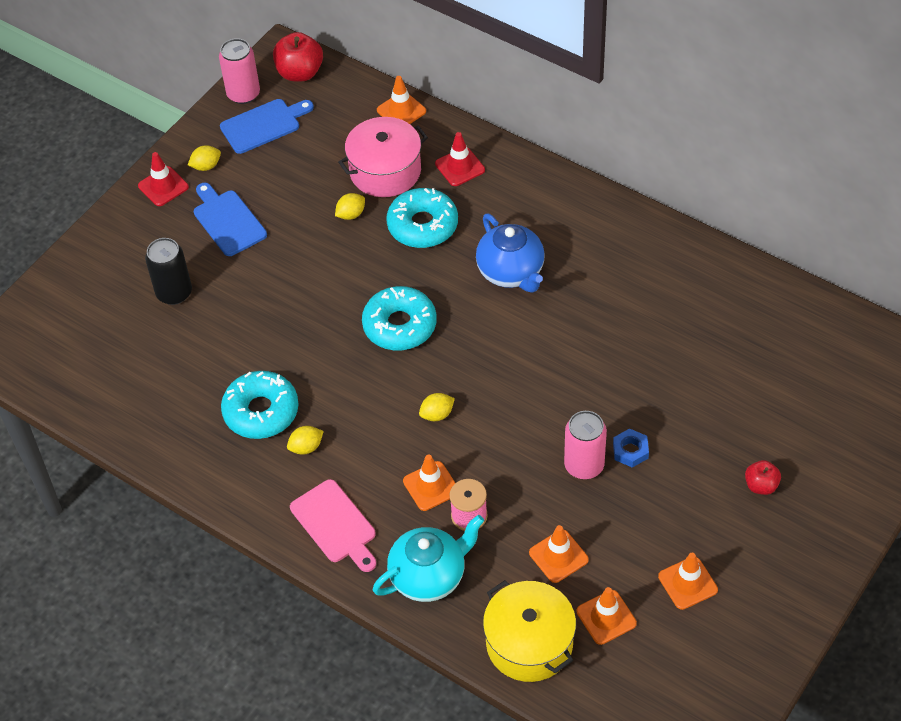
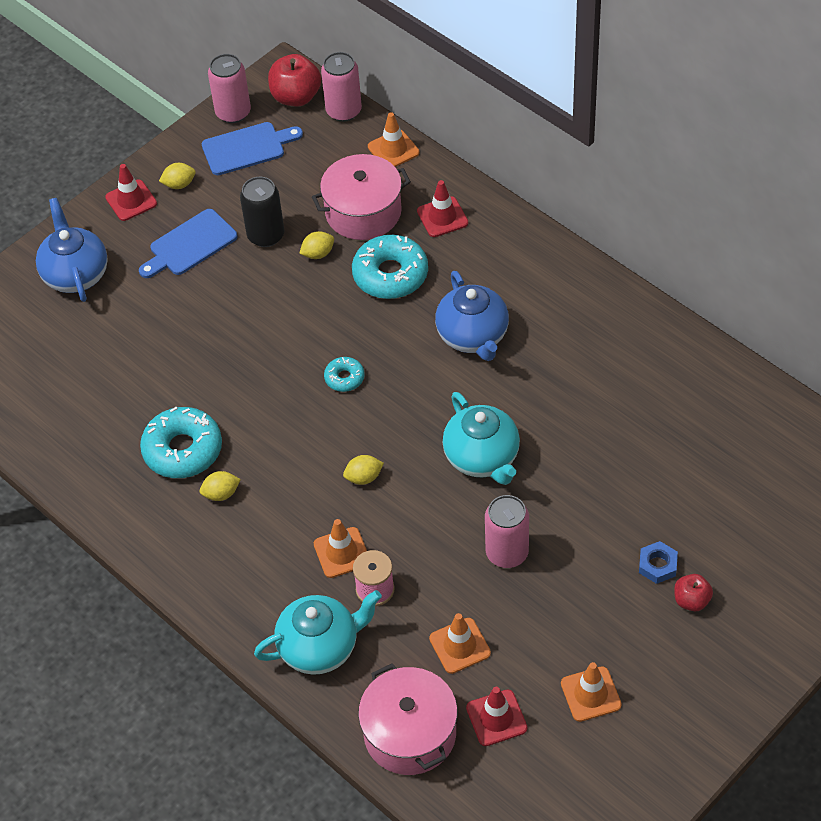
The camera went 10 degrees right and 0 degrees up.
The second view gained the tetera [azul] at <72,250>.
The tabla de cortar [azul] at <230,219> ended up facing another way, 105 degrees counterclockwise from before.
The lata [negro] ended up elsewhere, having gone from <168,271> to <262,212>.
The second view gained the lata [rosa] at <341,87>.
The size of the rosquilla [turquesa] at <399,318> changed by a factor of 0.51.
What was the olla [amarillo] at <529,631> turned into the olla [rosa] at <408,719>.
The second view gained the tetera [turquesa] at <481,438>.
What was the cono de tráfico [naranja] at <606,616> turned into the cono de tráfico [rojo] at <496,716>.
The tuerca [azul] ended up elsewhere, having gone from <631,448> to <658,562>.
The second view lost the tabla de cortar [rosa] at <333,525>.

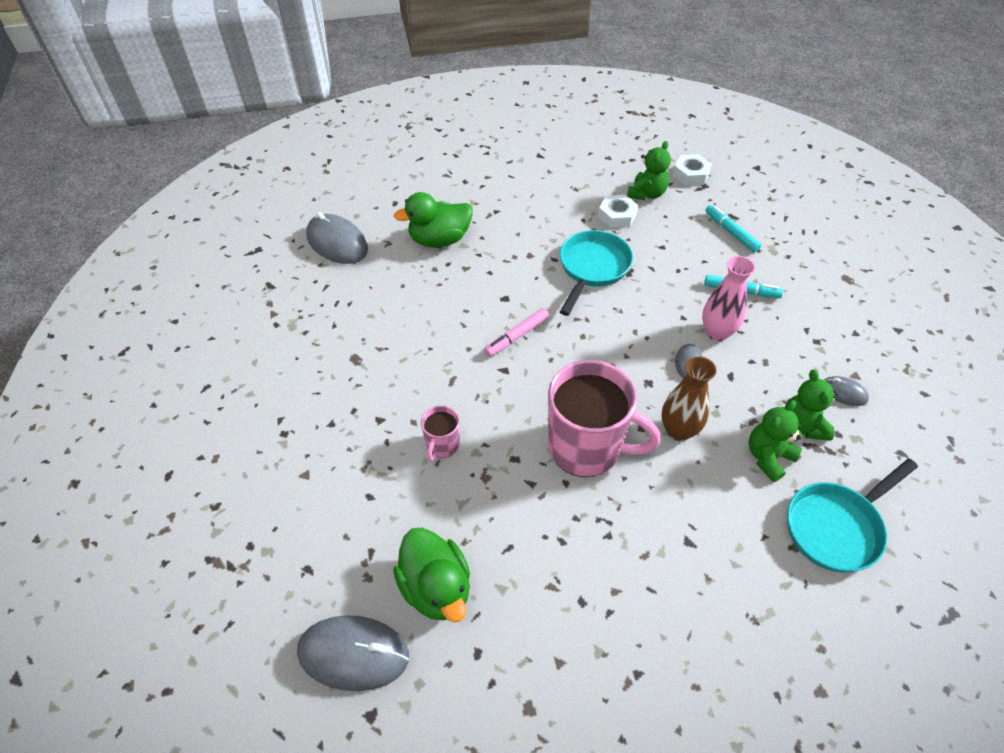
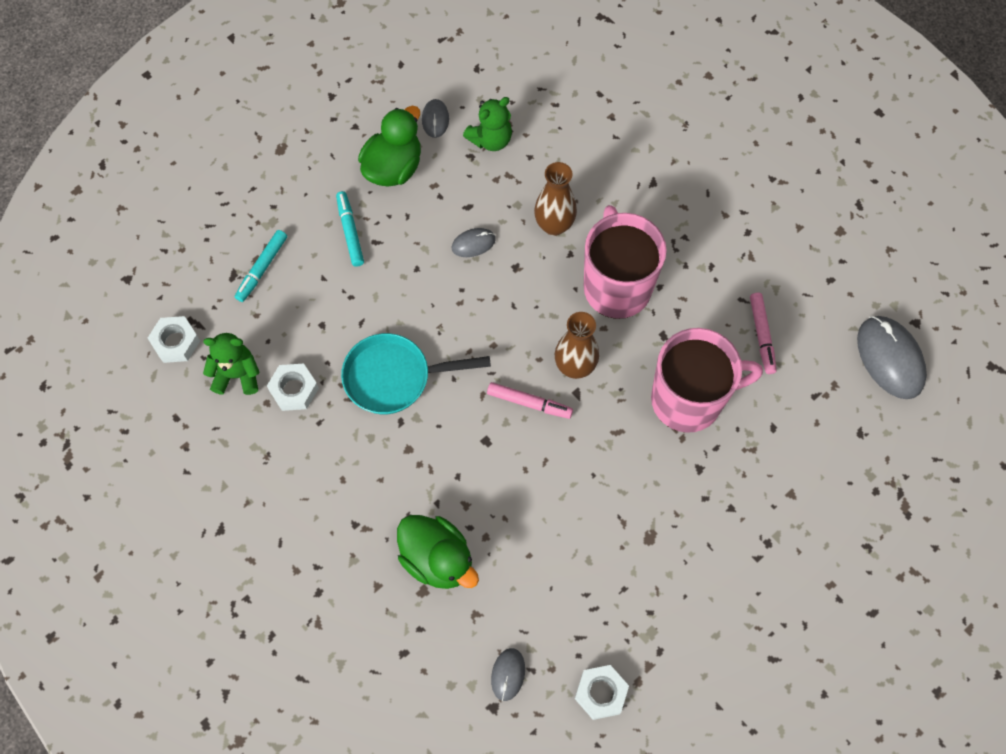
The camera went 120 degrees left and 15 degrees up.
The pato [verde] ended up elsewhere, having gone from <431,575> to <389,146>.
The size of the ratón [gris] at <337,238> changed by a factor of 0.52.
The second view gained the florero [marrón] at <577,345>.
The second view gained the tuerca [blanco] at <602,692>.
The size of the taza [rosa] at <440,434> changed by a factor of 2.17.
The second view gained the rotulador [rosa] at <763,333>.
The second view lost the florero [rosa] at <728,298>.
The second view lost the osito [verde] at <775,441>.
The second view lost the sartén [turquesa] at <852,516>.

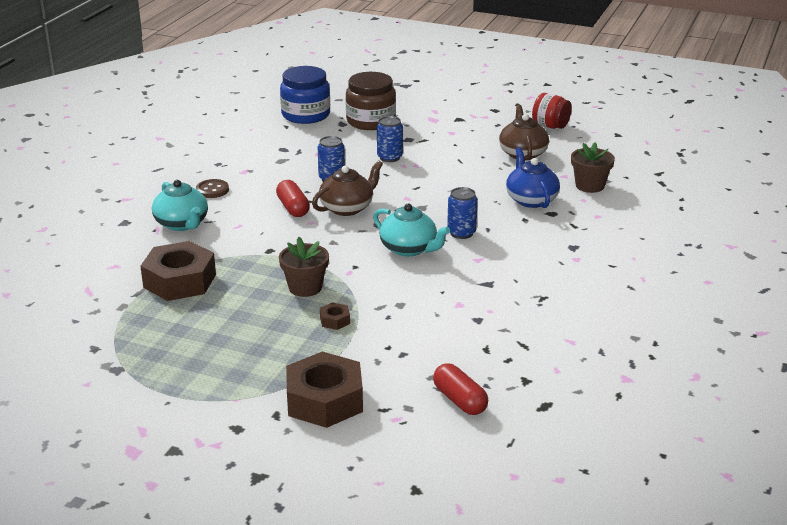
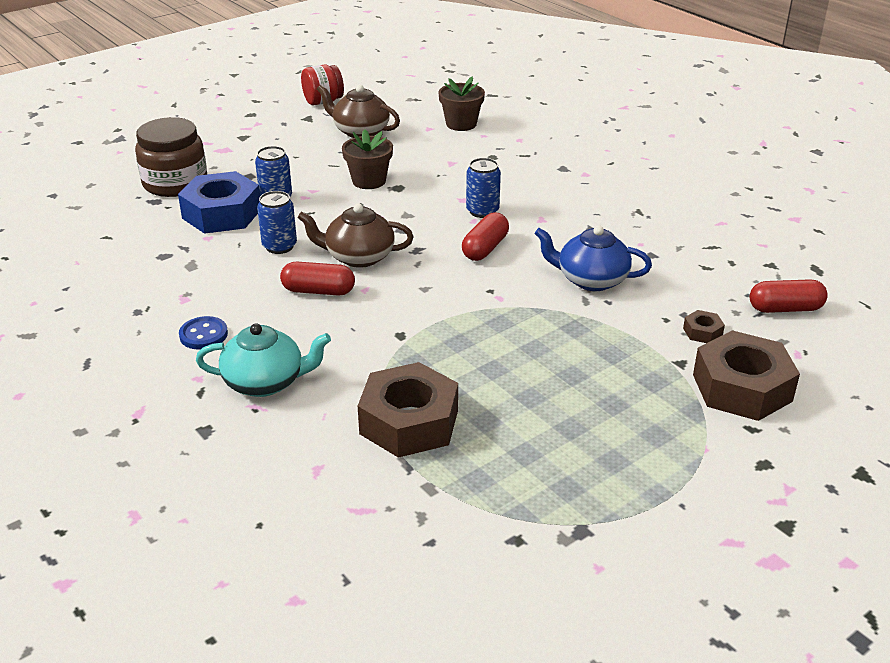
The camera went 60 degrees left and 5 degrees up.
The second view gained the tuerca [azul] at <219,202>.
What was the botón [marrón] at <212,188> turned into the botón [azul] at <203,333>.
The tetera [marrón] at <347,188> ended up facing another way, 75 degrees counterclockwise from before.
The maceta [marrón] ended up elsewhere, having gone from <304,267> to <367,159>.
Where the tetera [turquesa] stood at <411,230>, the cápsula [rojo] came to stand at <485,236>.
The tetera [azul] ended up elsewhere, having gone from <533,177> to <593,258>.
The tuerca [marrón] ended up elsewhere, having gone from <335,316> to <704,326>.
The second view lost the tarro [azul] at <305,95>.

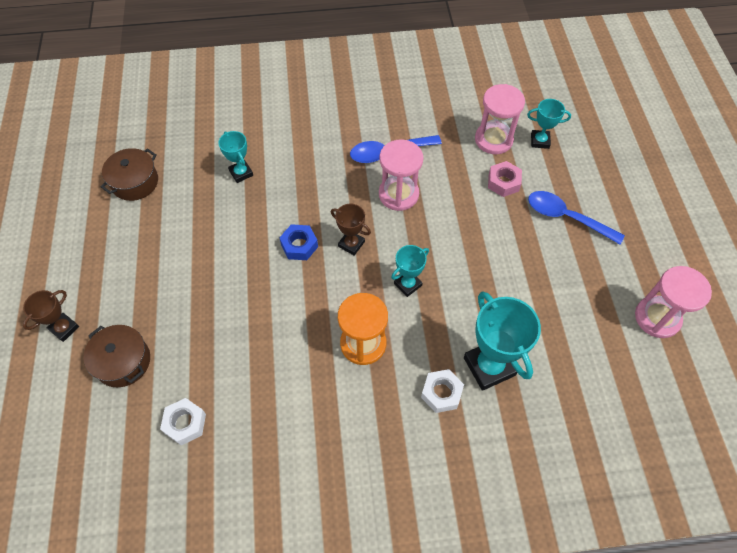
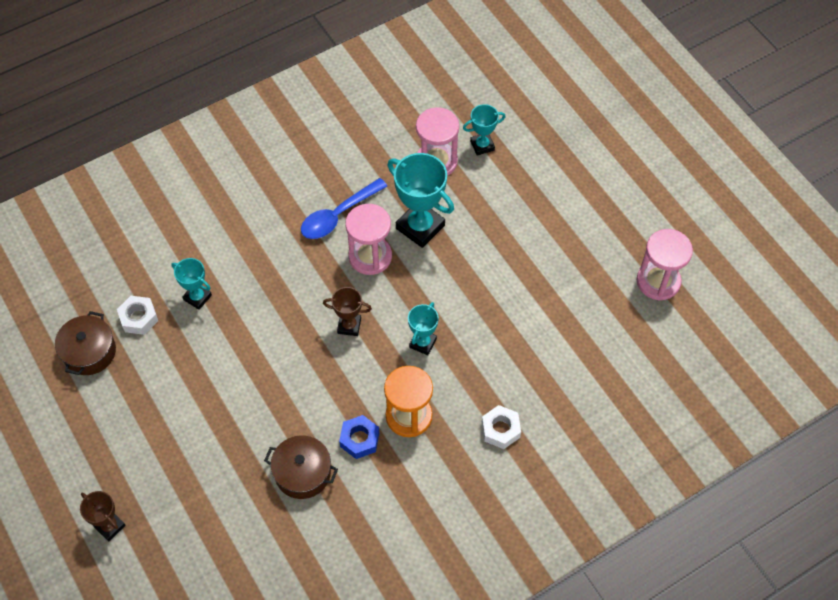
The camera went 25 degrees left and 0 degrees up.
The trofeo [marrón] at <51,316> ended up facing another way, 60 degrees counterclockwise from before.
The tuerca [blanco] ended up elsewhere, having gone from <183,421> to <137,315>.
The olla [marrón] ended up elsewhere, having gone from <116,356> to <301,467>.
The tuerca [azul] ended up elsewhere, having gone from <298,242> to <359,437>.
The trofeo [turquesa] ended up elsewhere, having gone from <502,341> to <420,200>.
The second view lost the tuerca [rosa] at <505,179>.
The second view lost the cuchara [azul] at <576,218>.

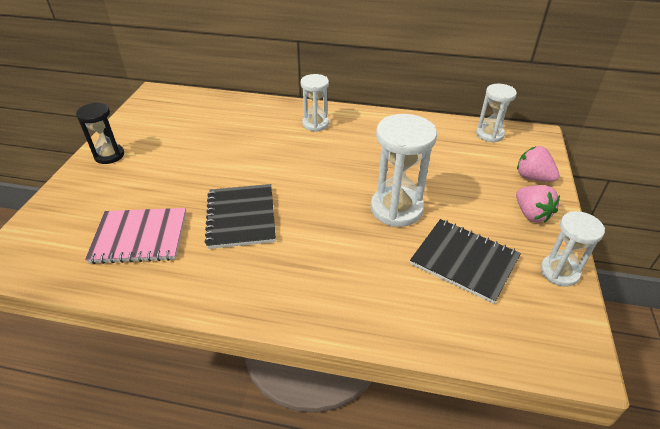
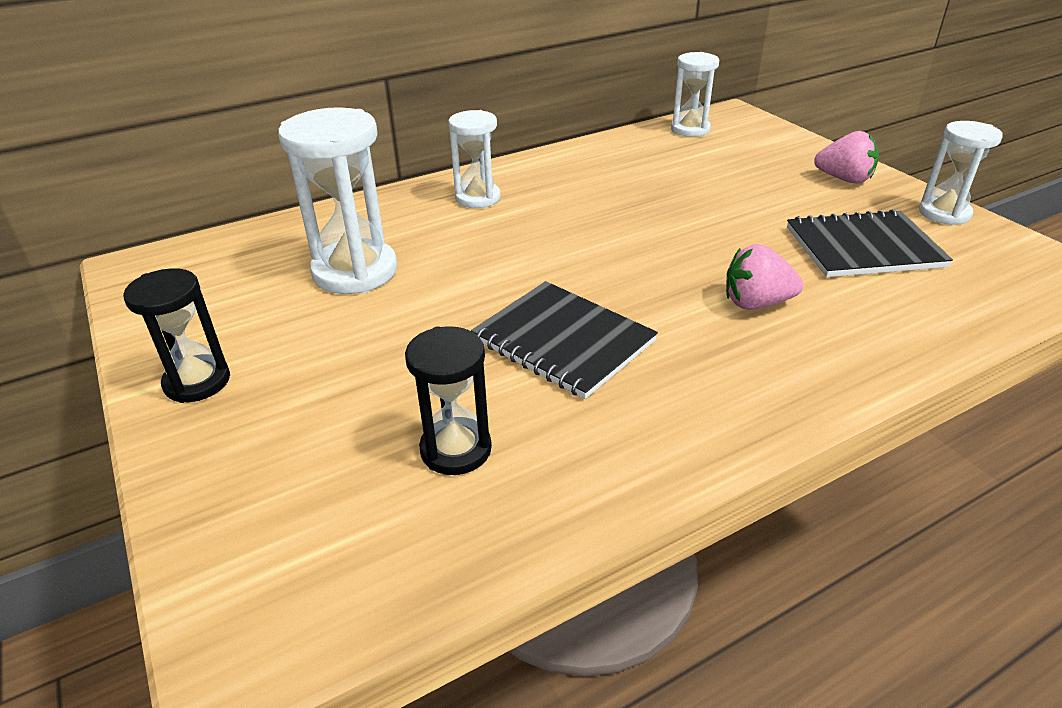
The camera went 40 degrees left and 5 degrees down.
The reloj de arena [blanco] ended up elsewhere, having gone from <404,170> to <337,200>.
Where the cuaderno [rosa] stood at <135,236>, the reloj de arena [negro] came to stand at <448,400>.
The fresa [rosa] ended up elsewhere, having gone from <538,164> to <764,277>.

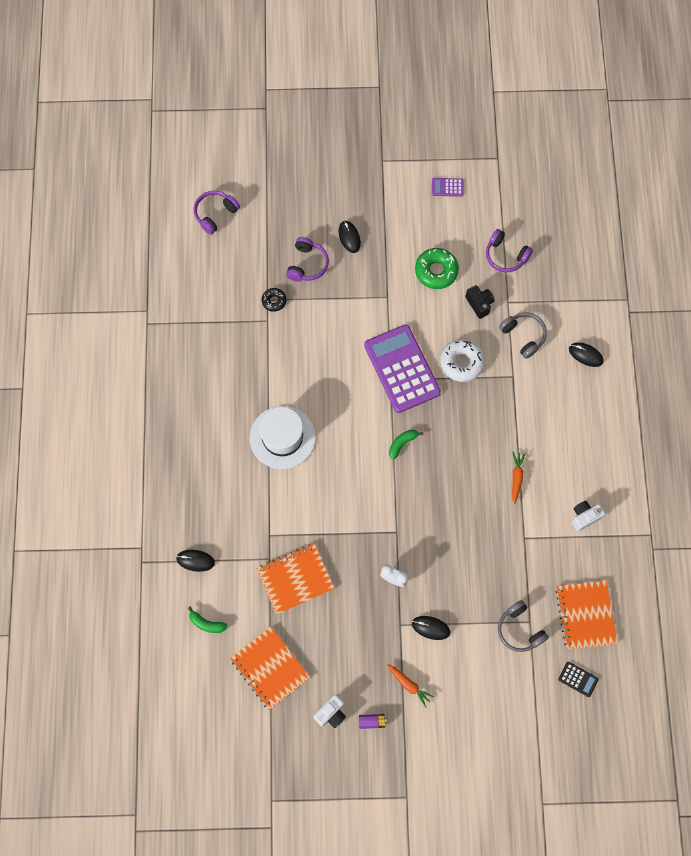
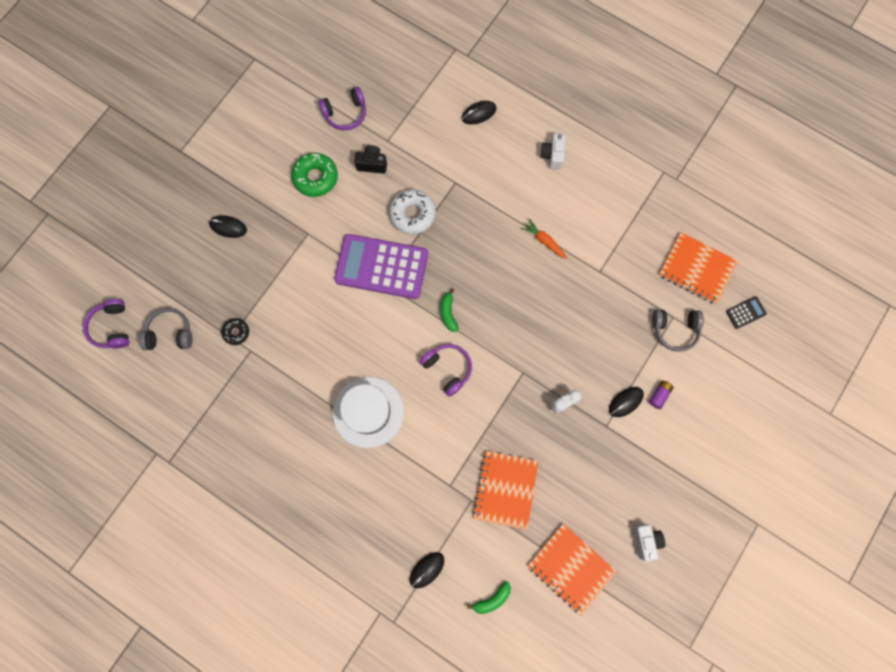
The camera went 55 degrees left and 5 degrees up.
The auriculares [gris] ended up elsewhere, having gone from <523,336> to <166,329>.
The auriculares [morado] ended up elsewhere, having gone from <307,259> to <446,370>.
The cuaderno [naranja] at <270,668> ended up facing another way, 45 degrees clockwise from before.
The cámara [blanco] ended up elsewhere, having gone from <588,516> to <553,151>.
The pila [morado] ended up elsewhere, having gone from <373,721> to <661,394>.
The second view lost the zanahoria [naranja] at <411,686>.
The second view lost the calculadora [morado] at <447,187>.

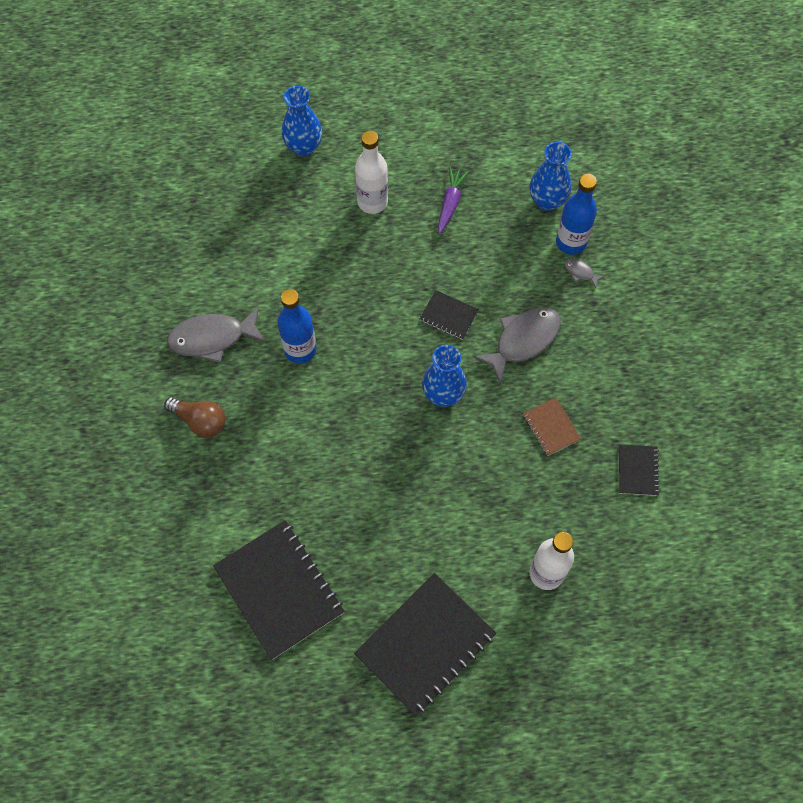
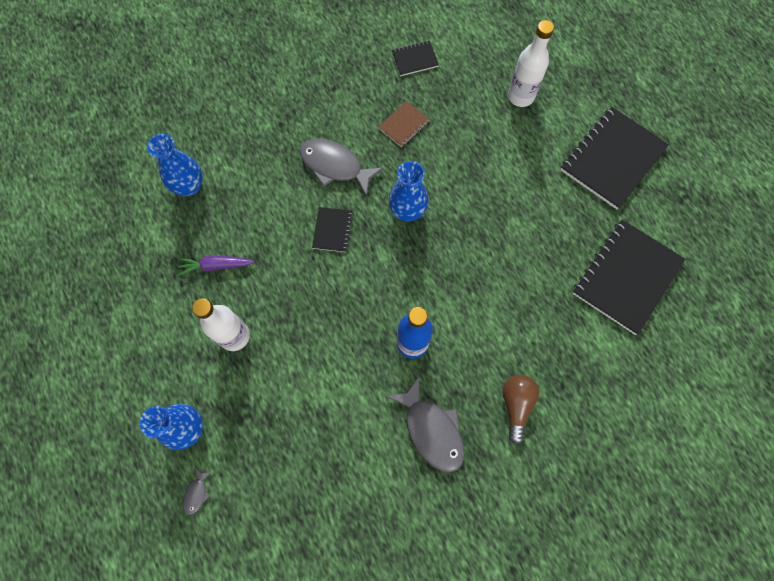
The camera went 110 degrees left and 5 degrees up.
The pez [gris] ended up elsewhere, having gone from <584,273> to <197,491>.
The cuaderno [negro] at <425,645> ended up facing another way, 75 degrees counterclockwise from before.
The second view lost the botella [azul] at <576,214>.

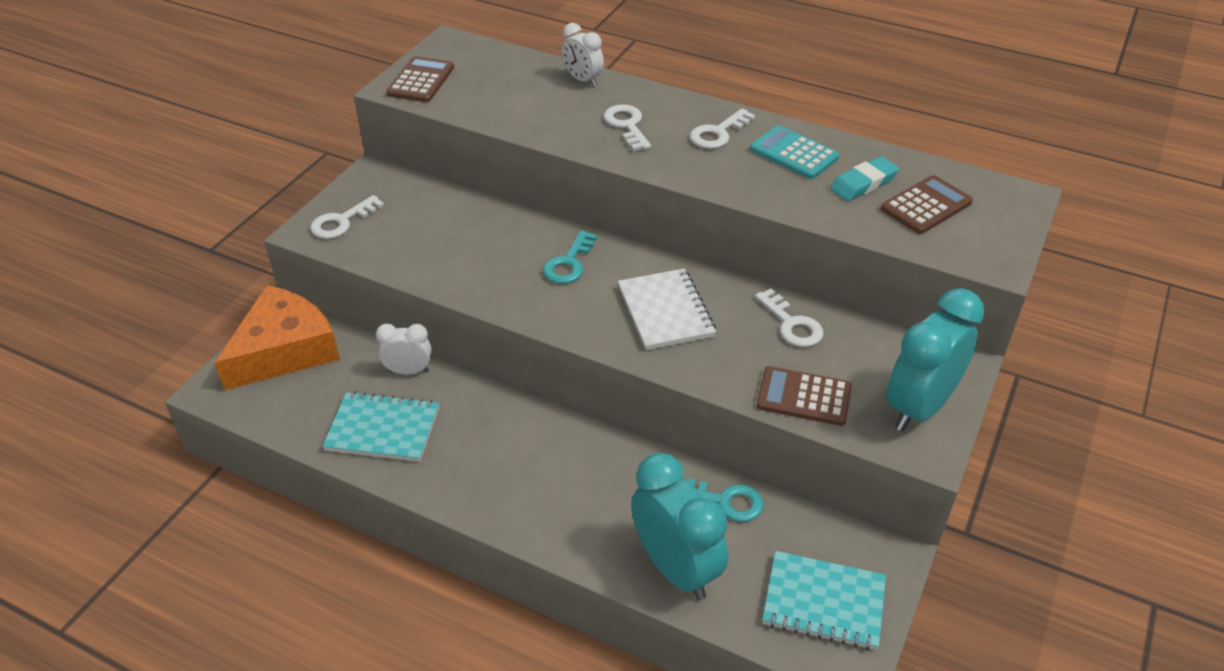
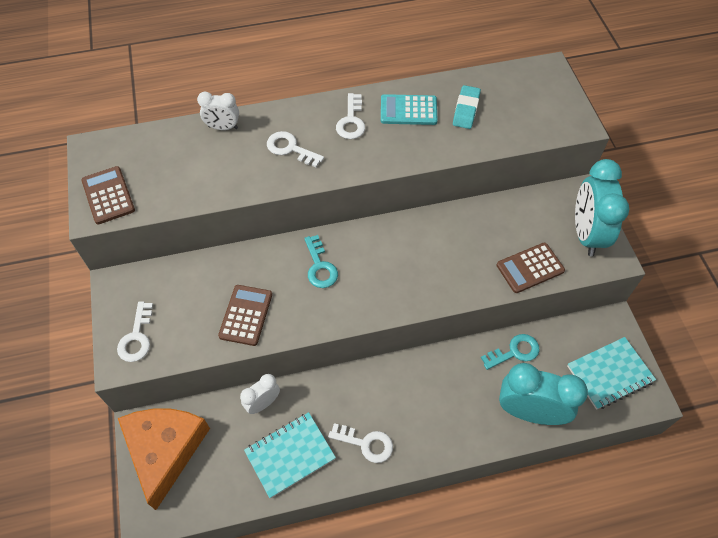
The camera went 40 degrees left and 15 degrees up.
The calculadora [marrón] ended up elsewhere, having gone from <927,204> to <245,315>.
The llave [blanco] ended up elsewhere, having gone from <789,318> to <360,443>.
The second view lost the cuaderno [blanco] at <667,309>.

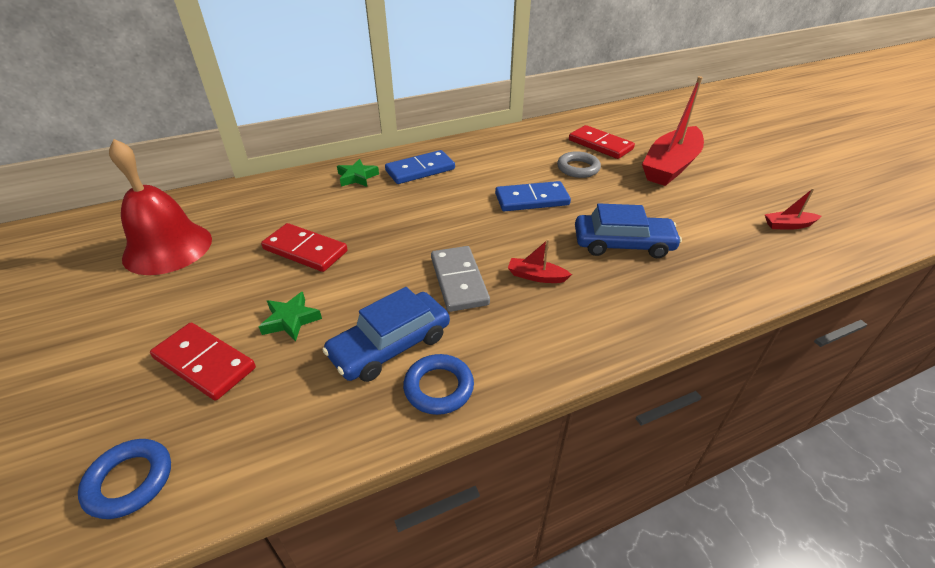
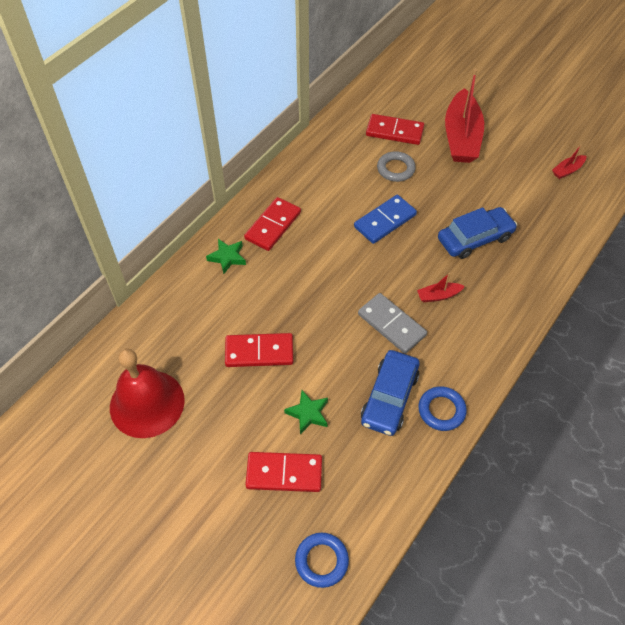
The camera went 30 degrees left and 15 degrees up.
What was the ficha de dominó [azul] at <420,167> turned into the ficha de dominó [rojo] at <272,224>.

